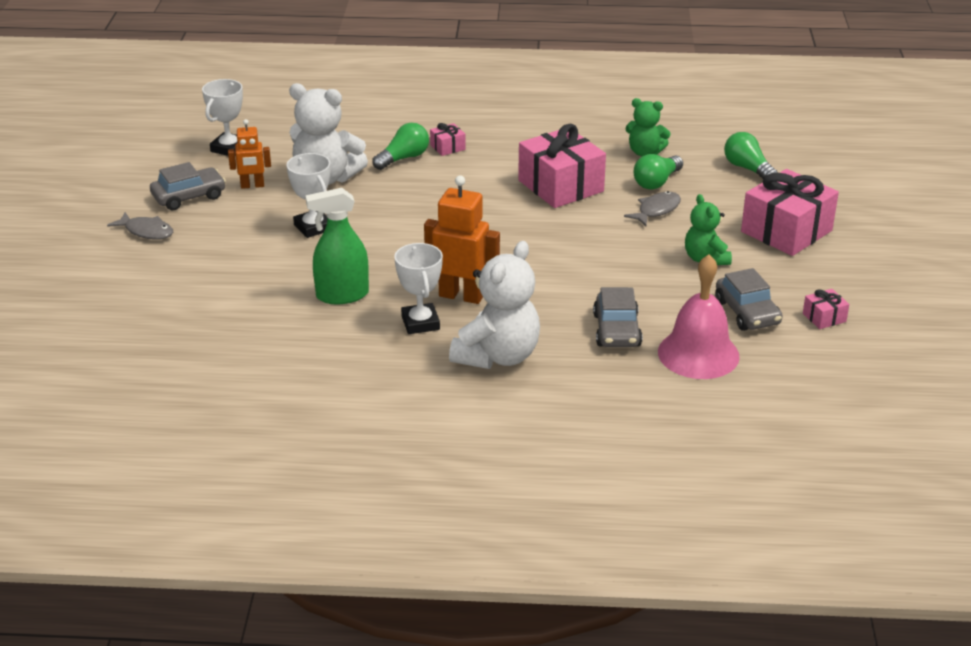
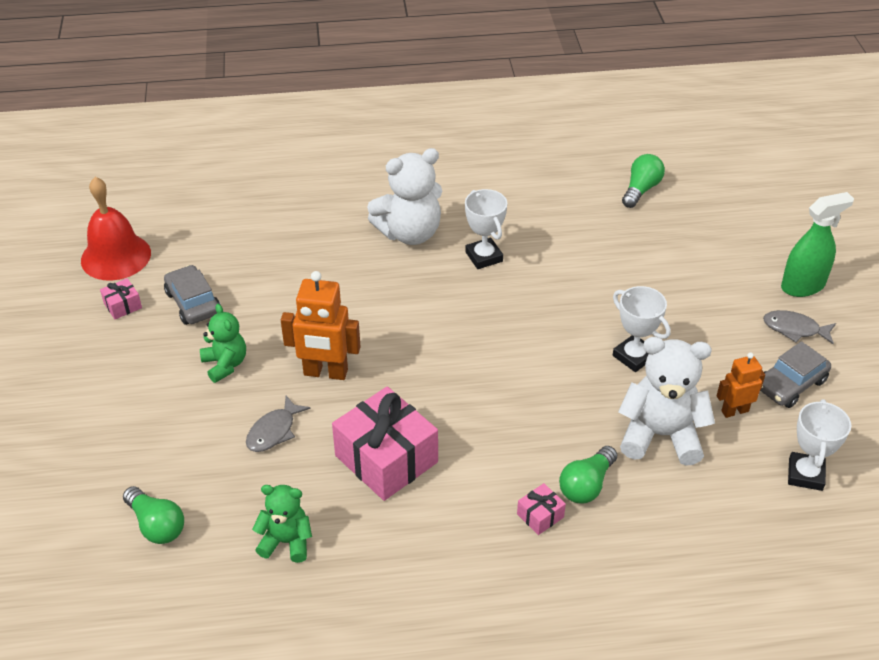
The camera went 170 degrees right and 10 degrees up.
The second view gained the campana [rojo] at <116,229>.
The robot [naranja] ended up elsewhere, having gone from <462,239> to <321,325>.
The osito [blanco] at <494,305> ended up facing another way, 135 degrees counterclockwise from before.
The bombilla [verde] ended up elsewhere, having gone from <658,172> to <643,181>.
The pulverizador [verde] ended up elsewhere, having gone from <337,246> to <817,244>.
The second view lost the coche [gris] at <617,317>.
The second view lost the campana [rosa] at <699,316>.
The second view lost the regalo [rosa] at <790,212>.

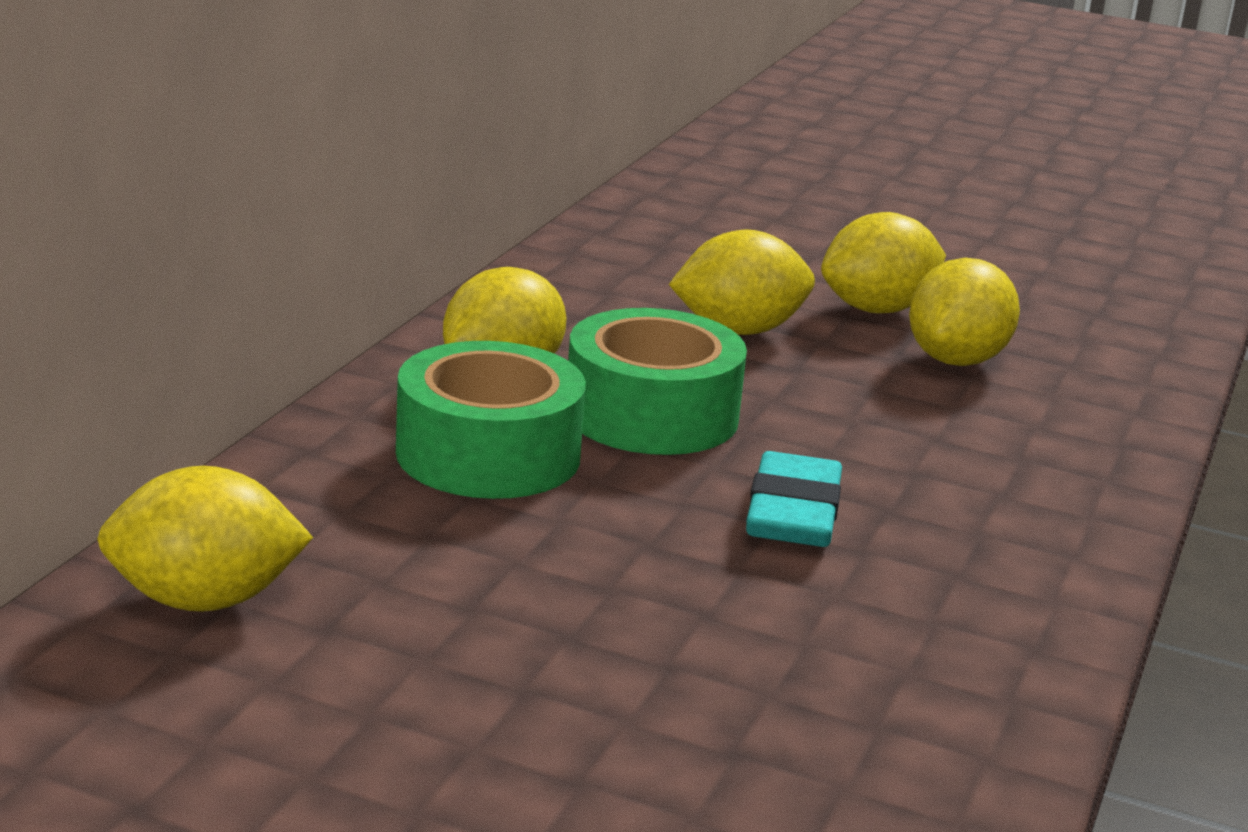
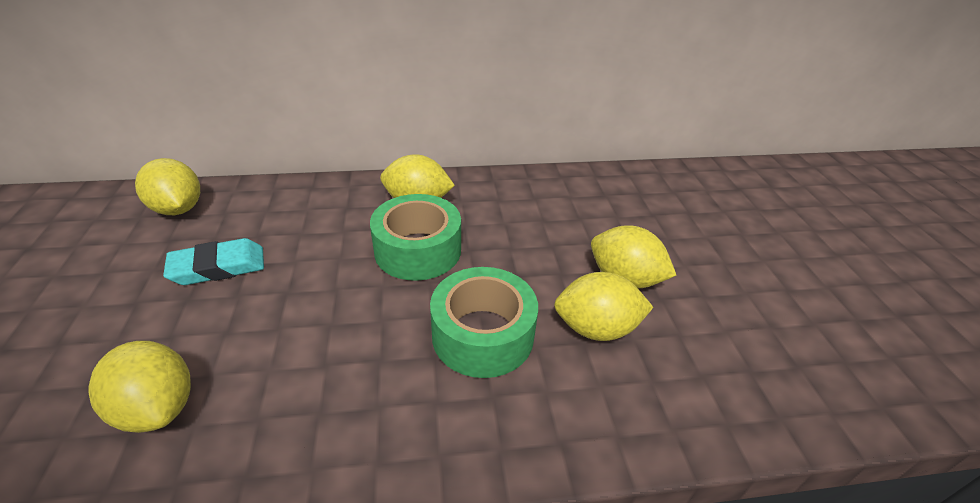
The camera went 60 degrees right and 15 degrees up.
The limón [amarillo] ended up elsewhere, having gone from <742,282> to <139,387>.
The goma de borrar [turquesa] ended up elsewhere, having gone from <794,499> to <213,261>.
The cinta adhesiva [verde] ended up elsewhere, having gone from <491,420> to <484,322>.

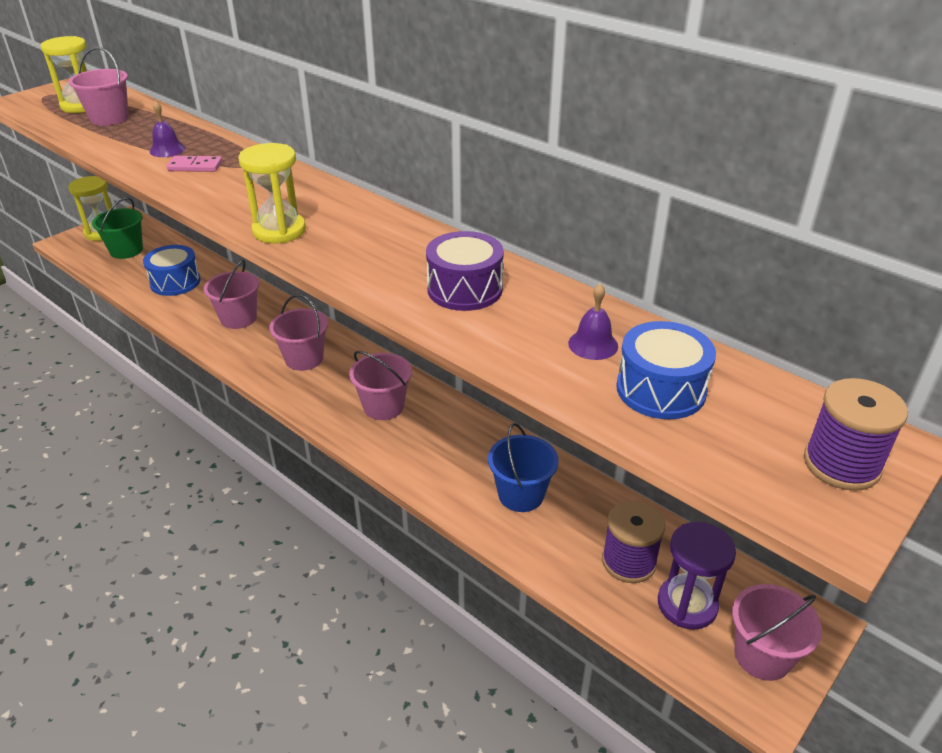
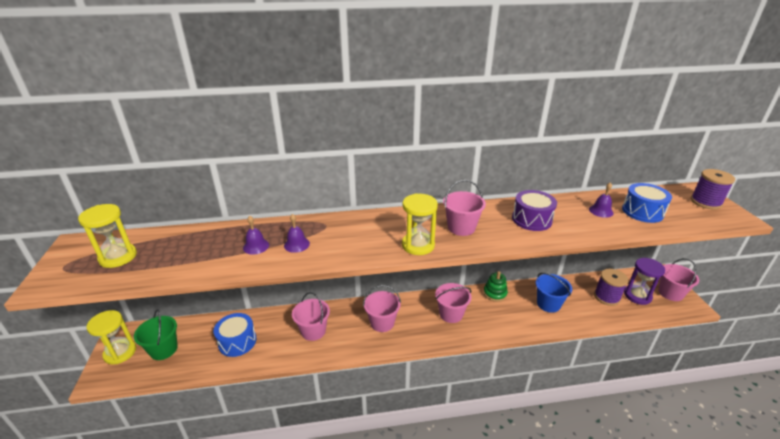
The camera went 50 degrees left and 5 degrees down.
Where the ficha de dominó [rosa] stood at <194,164>, the campana [morado] came to stand at <297,233>.
The balde [rosa] ended up elsewhere, having gone from <99,86> to <464,208>.
The second view gained the juguete apilable [verde] at <495,286>.

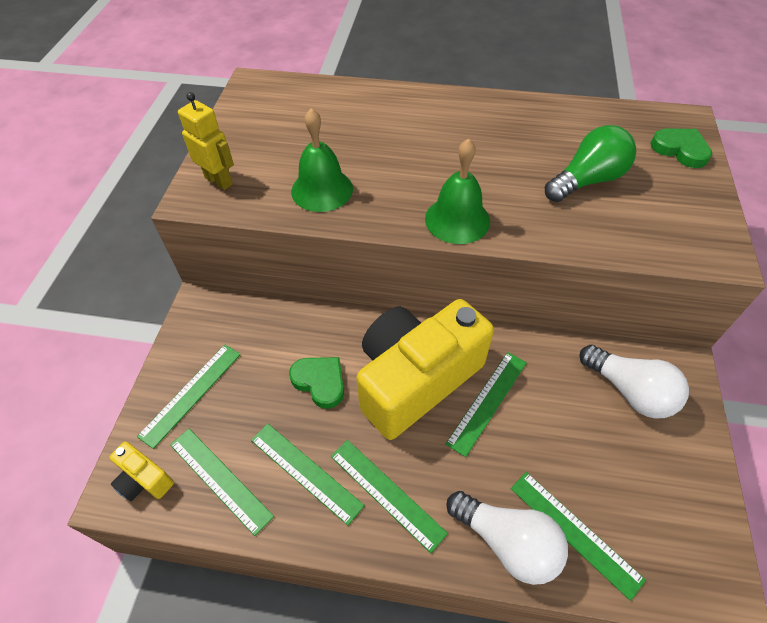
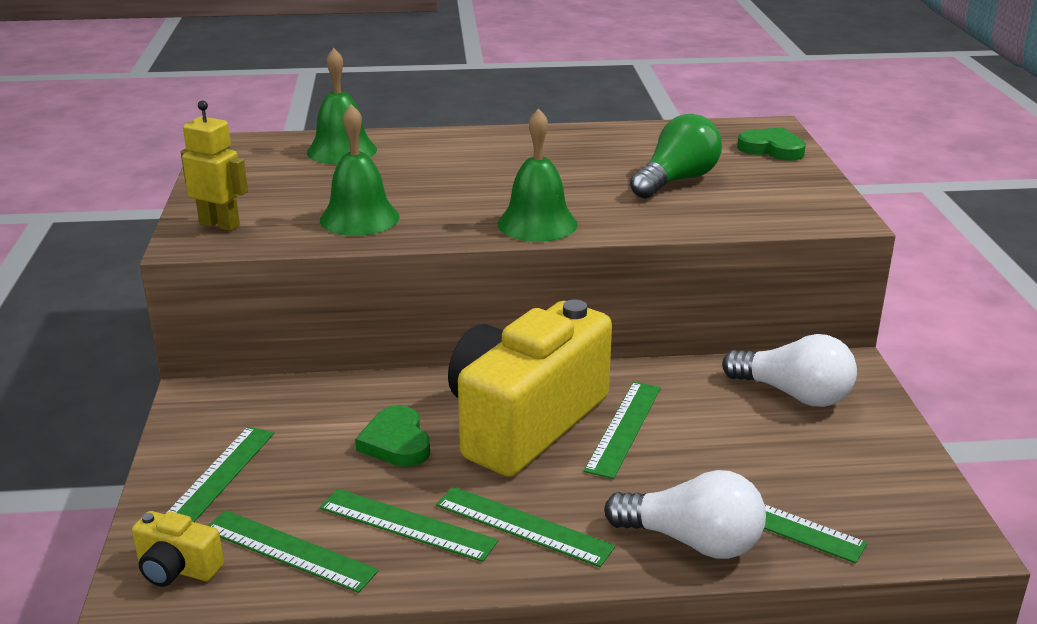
The camera went 15 degrees left and 25 degrees down.
The second view gained the campana [verde] at <342,106>.
The corazón [verde] at <316,383> ended up facing another way, 135 degrees counterclockwise from before.

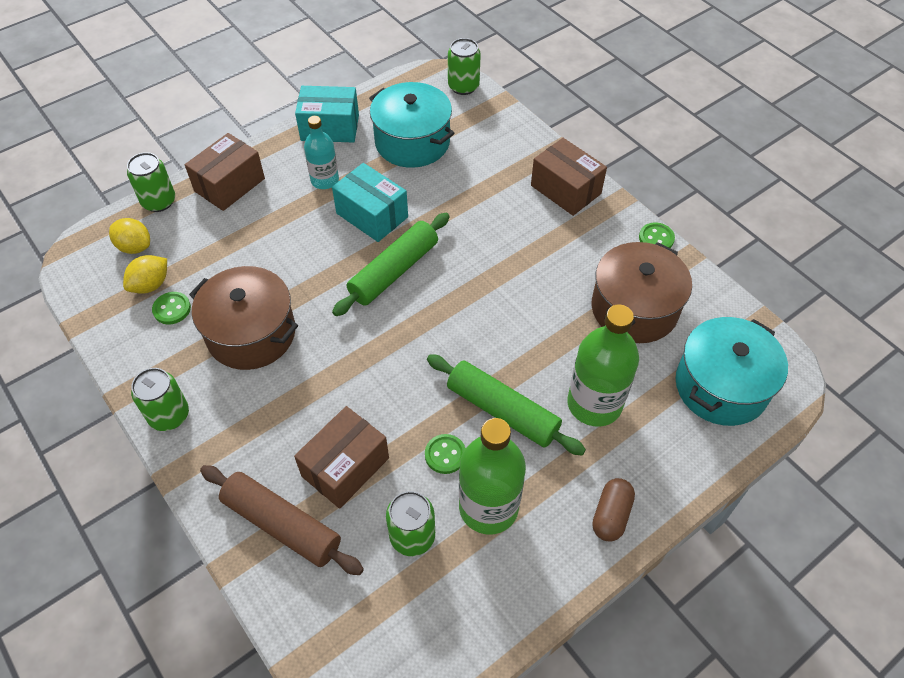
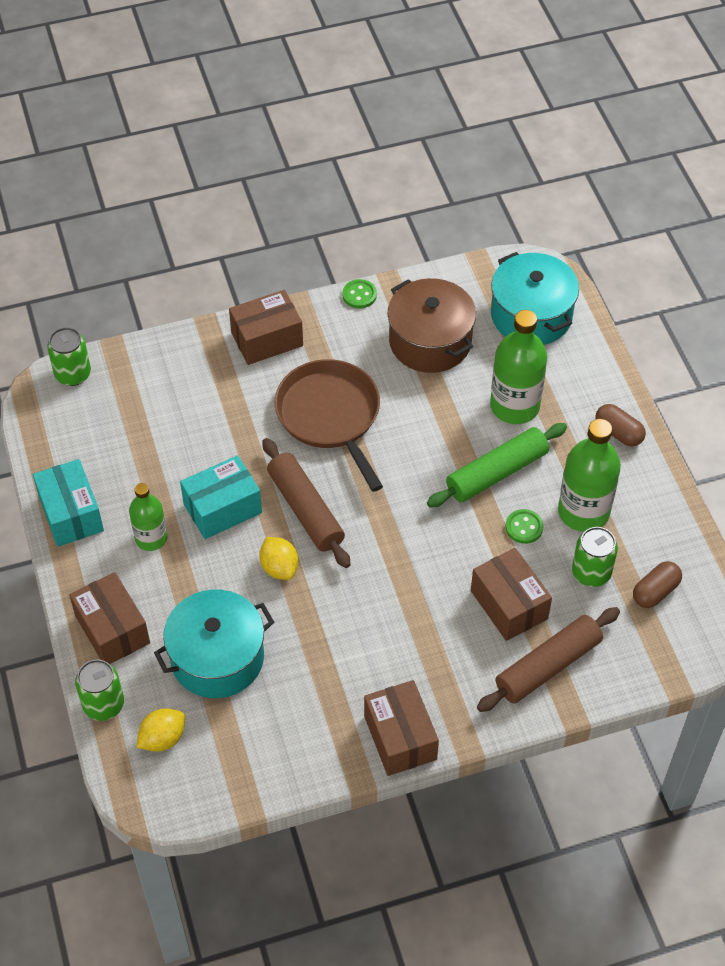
The camera went 70 degrees left and 0 degrees up.
The caja [turquesa] at <327,114> ended up facing another way, 45 degrees counterclockwise from before.
What was the botella [turquesa] at <321,152> turned into the botella [verde] at <148,517>.
The olla [turquesa] ended up elsewhere, having gone from <412,125> to <214,644>.
The limón [amarillo] ended up elsewhere, having gone from <145,274> to <278,558>.
What was the rodillo [verde] at <391,264> turned into the rodillo [marrón] at <306,503>.
The second view gained the sartén [marrón] at <328,425>.
Where the lata [verde] stood at <160,399>, the caja [marrón] came to stand at <401,728>.
The second view gained the cápsula [marrón] at <657,584>.
The second view lost the botón [verde] at <171,308>.
The second view lost the olla [marrón] at <243,318>.

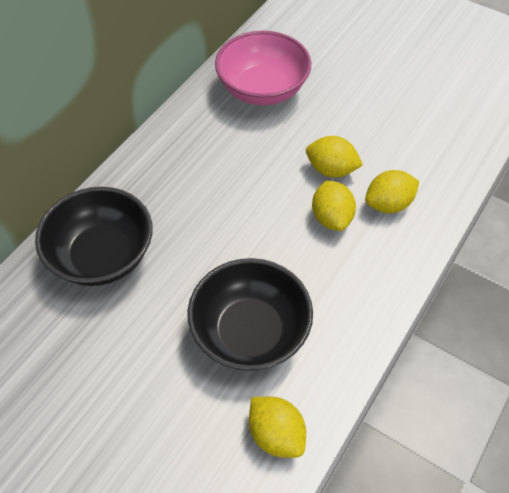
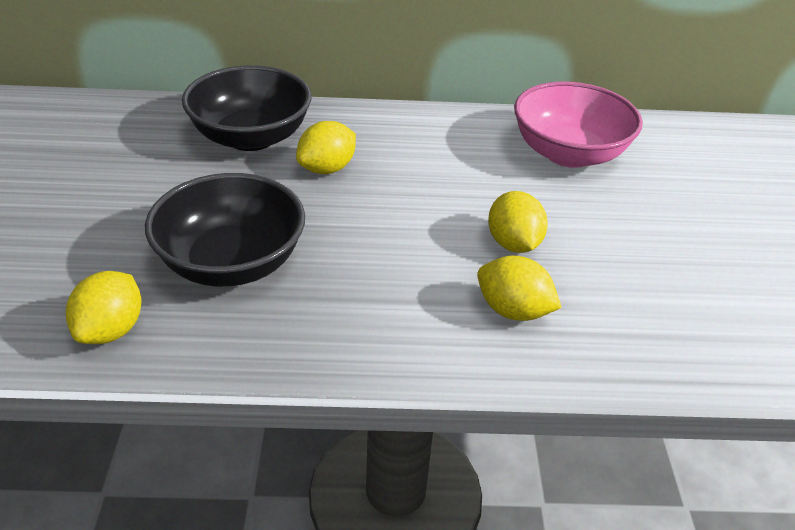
The camera went 55 degrees right and 15 degrees down.
The limón [amarillo] ended up elsewhere, having gone from <334,206> to <326,147>.

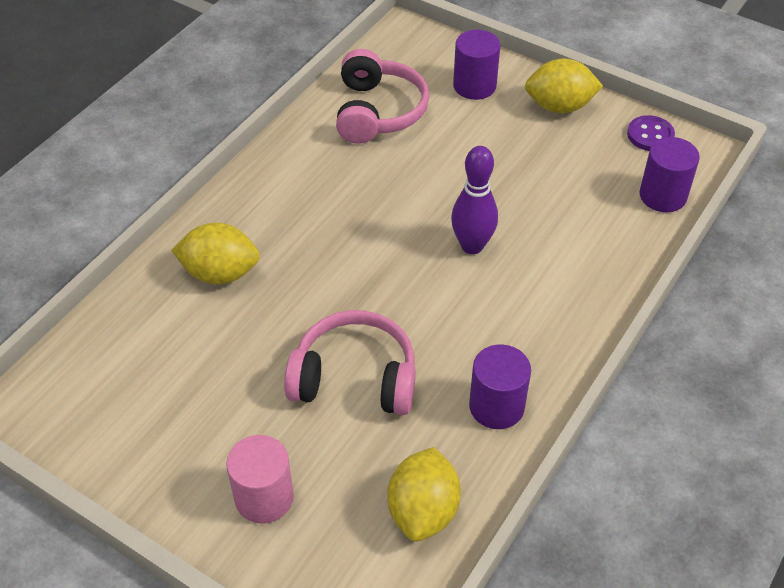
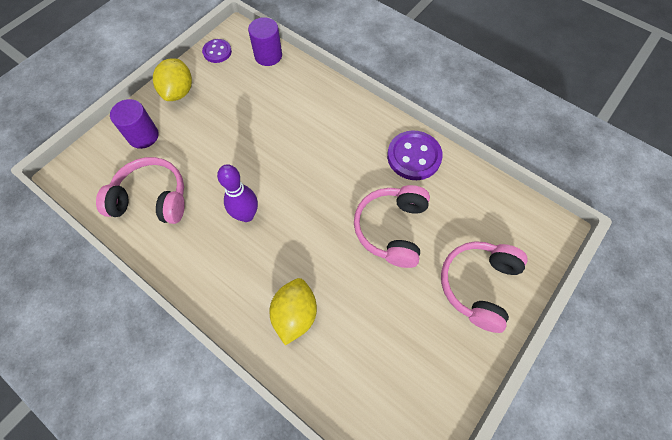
The camera went 85 degrees left and 15 degrees up.
The bolo [morado] ended up elsewhere, having gone from <474,200> to <237,193>.
Where the cilindro [morado] stood at <500,386>, the botón [morado] came to stand at <415,155>.
Where the cilindro [rosa] stood at <260,479>, the auriculares [rosa] came to stand at <484,287>.
The second view lost the limón [amarillo] at <424,494>.

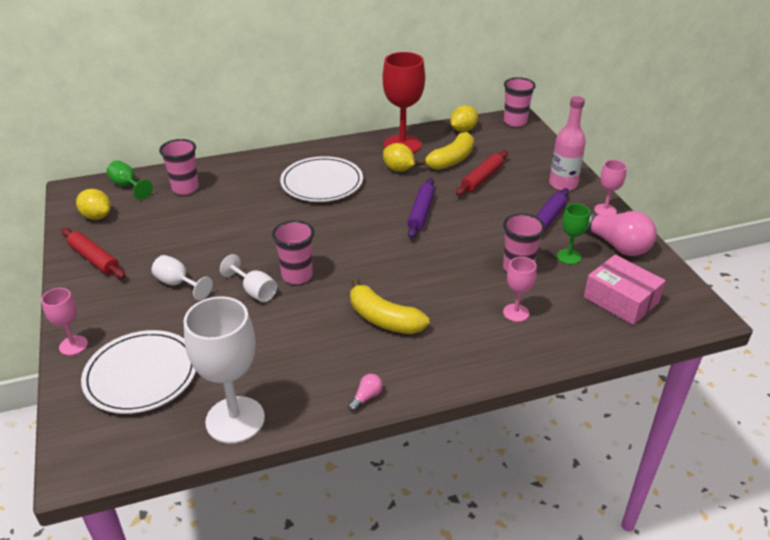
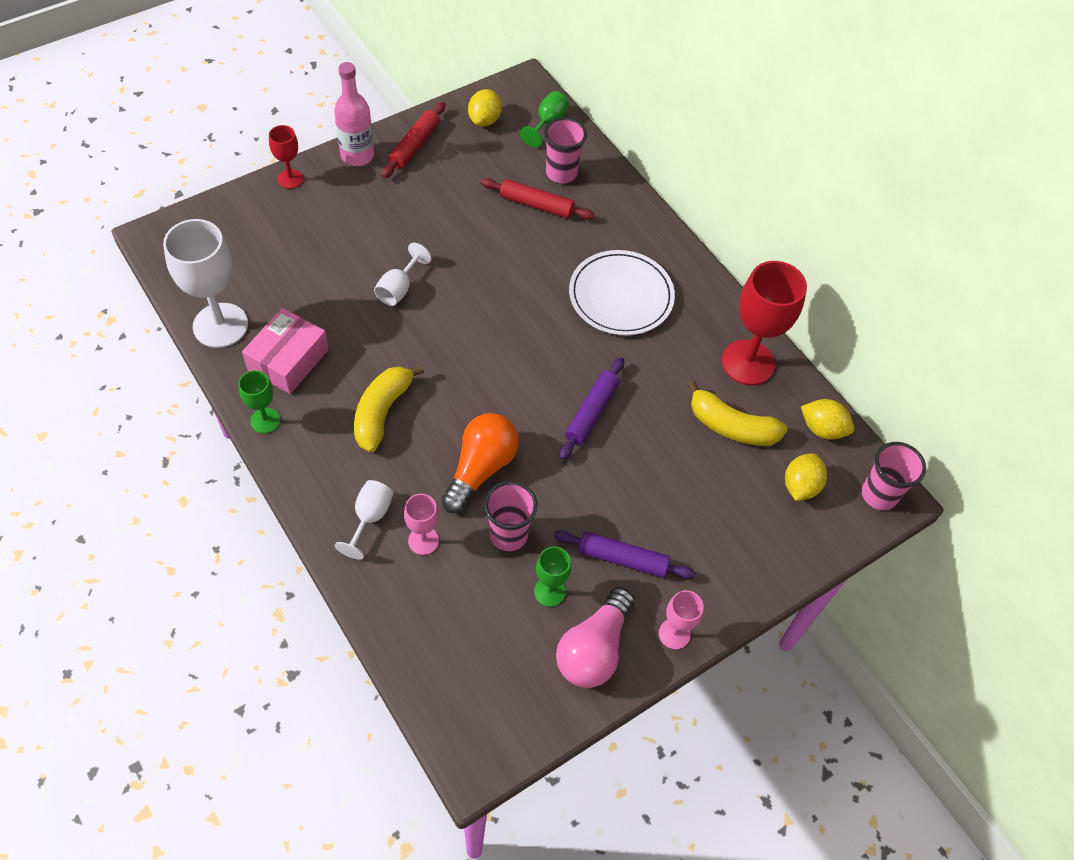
The camera went 70 degrees right and 20 degrees up.
Where the bombilla [rosa] stood at <365,393>, the copa [verde] came to stand at <259,401>.
The caja [rosa] ended up elsewhere, having gone from <625,290> to <285,351>.
What was the copa [rosa] at <64,322> turned into the copa [rojo] at <286,157>.
The botella [rosa] ended up elsewhere, having gone from <567,143> to <354,114>.
The copa [blanco] ended up elsewhere, having gone from <182,278> to <363,520>.
The second view gained the bombilla [naranja] at <480,463>.
The rodillo [rojo] ended up elsewhere, having gone from <482,173> to <537,199>.
The rodillo [morado] at <421,208> ended up facing another way, 60 degrees counterclockwise from before.
The limón [amarillo] ended up elsewhere, having gone from <399,157> to <806,477>.
The second view lost the plato [blanco] at <138,372>.
The second view lost the vaso [rosa] at <293,252>.

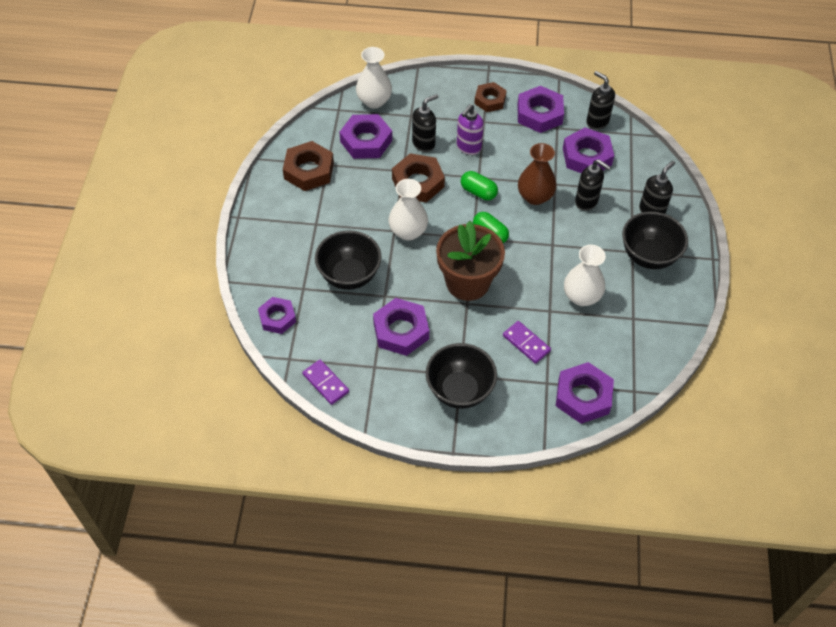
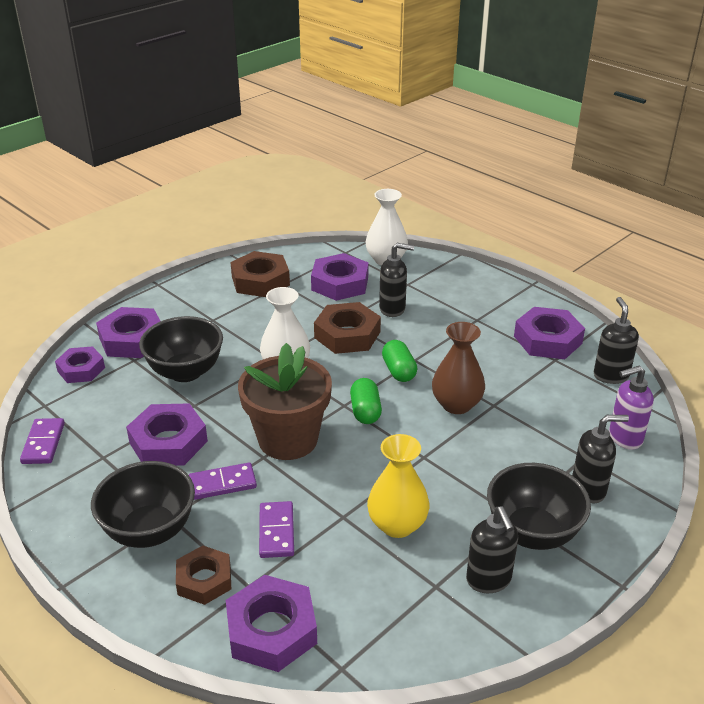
The camera went 40 degrees right and 20 degrees down.
The tuerca [morado] ended up elsewhere, having gone from <588,150> to <128,332>.
The tuerca [marrón] ended up elsewhere, having gone from <490,97> to <203,575>.
The second view gained the ficha de dominó [morado] at <223,481>.
What was the florero [blanco] at <585,275> turned into the florero [amarillo] at <398,486>.
The dispensador de jabón [negro] ended up elsewhere, having gone from <593,185> to <492,549>.
The dispensador de jabón [morado] ended up elsewhere, having gone from <470,129> to <631,408>.

